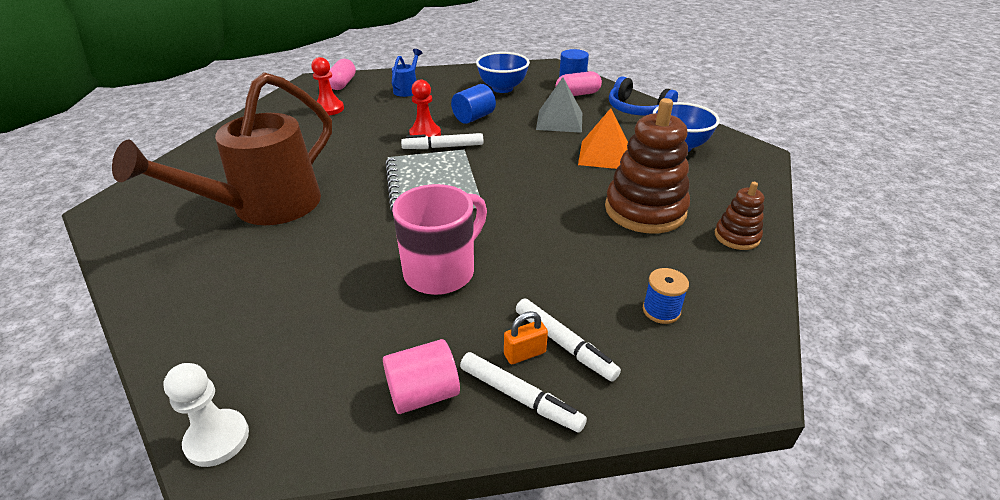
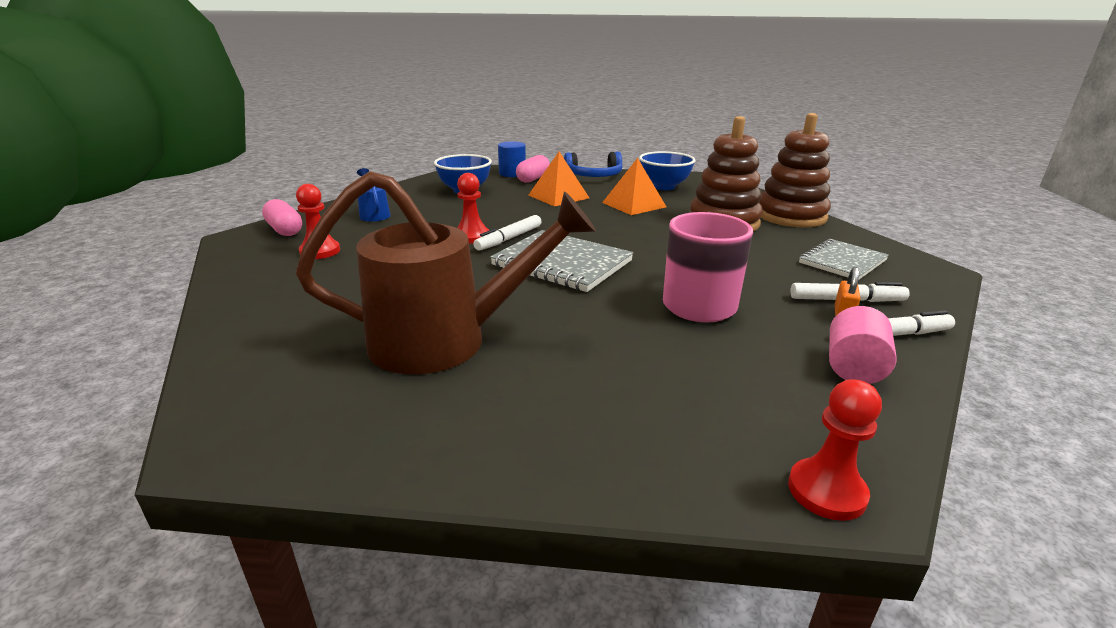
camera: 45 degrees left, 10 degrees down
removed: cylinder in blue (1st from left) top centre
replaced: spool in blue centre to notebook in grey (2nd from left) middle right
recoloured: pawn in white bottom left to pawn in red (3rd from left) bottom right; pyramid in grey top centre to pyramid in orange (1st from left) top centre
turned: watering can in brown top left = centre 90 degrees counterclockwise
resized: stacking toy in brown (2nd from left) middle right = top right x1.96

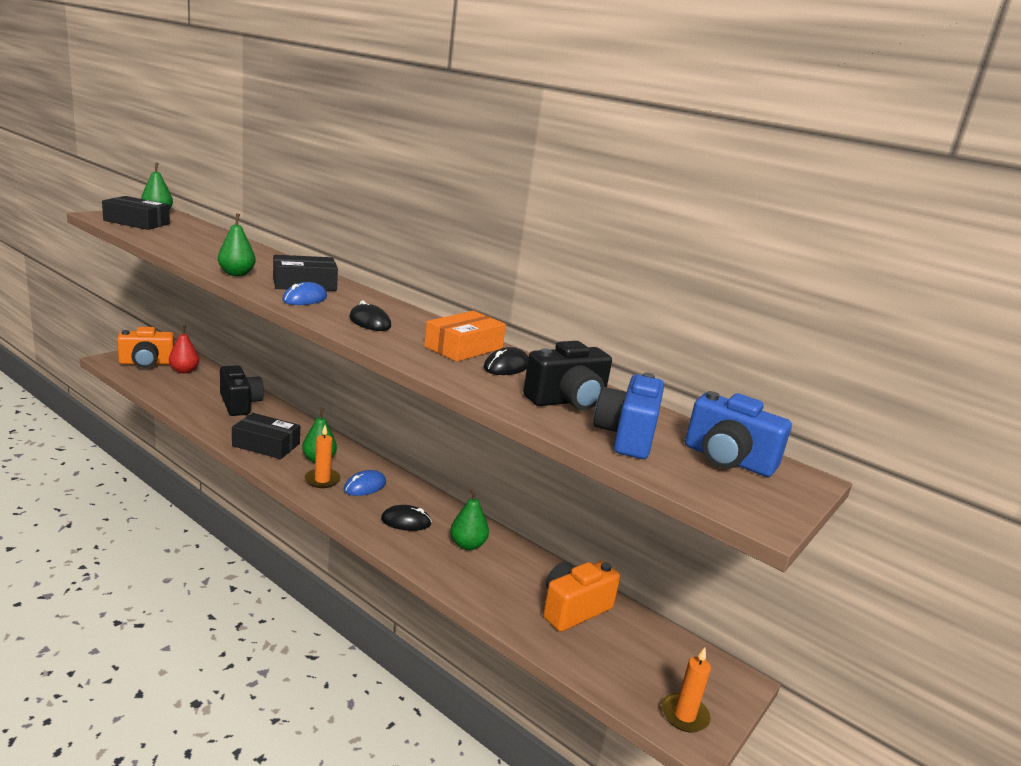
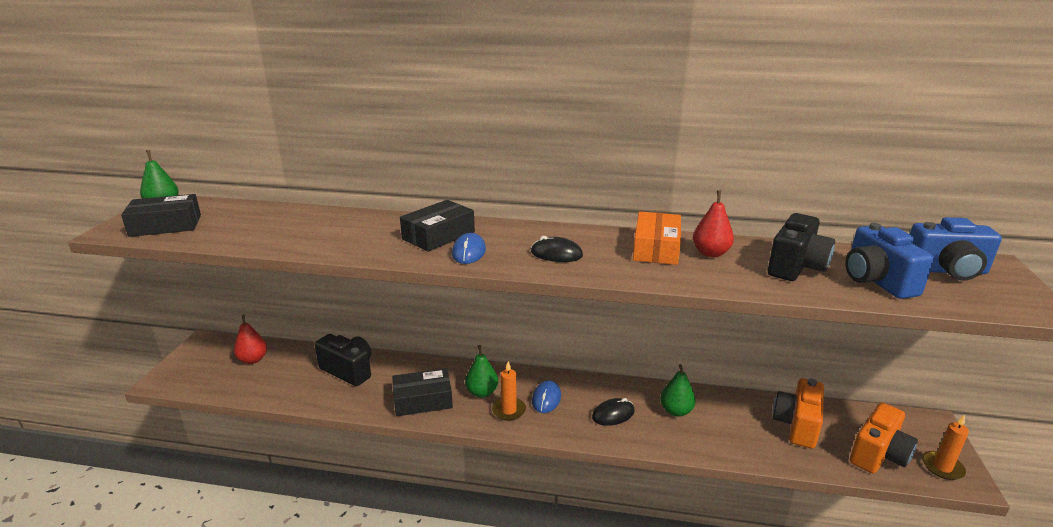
camera: 25 degrees left, 5 degrees up
removed: pear in green (2nd from left) top left
moved: camera in orange (1st from left in the first image) middle left to camera in orange (2nd from left) bottom right
replaced: mouse in black (3rd from left) centre to pear in red (2nd from left) middle right

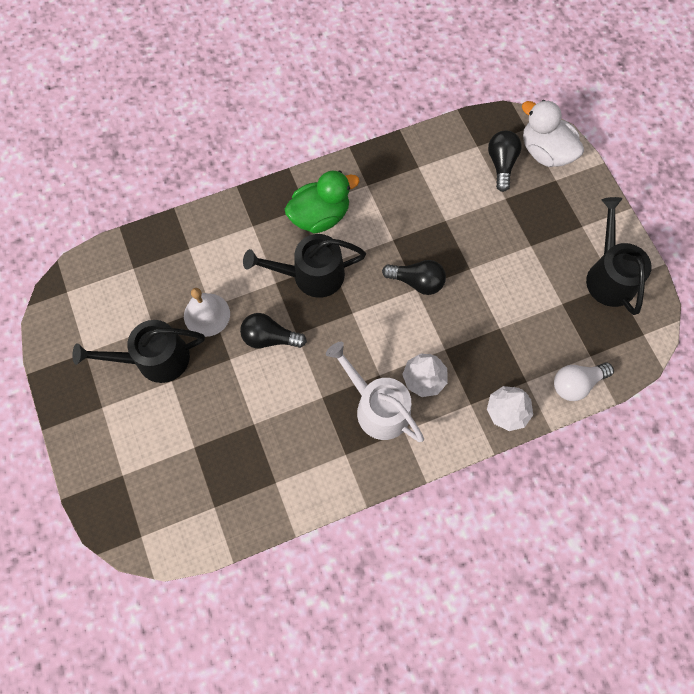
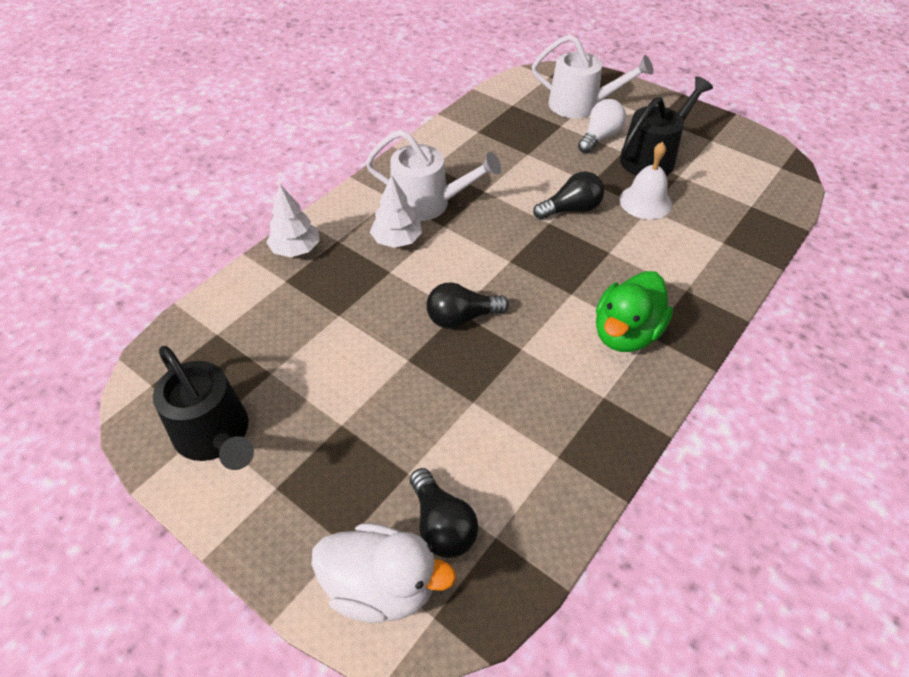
camera: 150 degrees right, 20 degrees down
removed: watering can in black (2nd from left) centre
added: watering can in white (2nd from left) top centre
moved: light bulb in white middle right to top centre

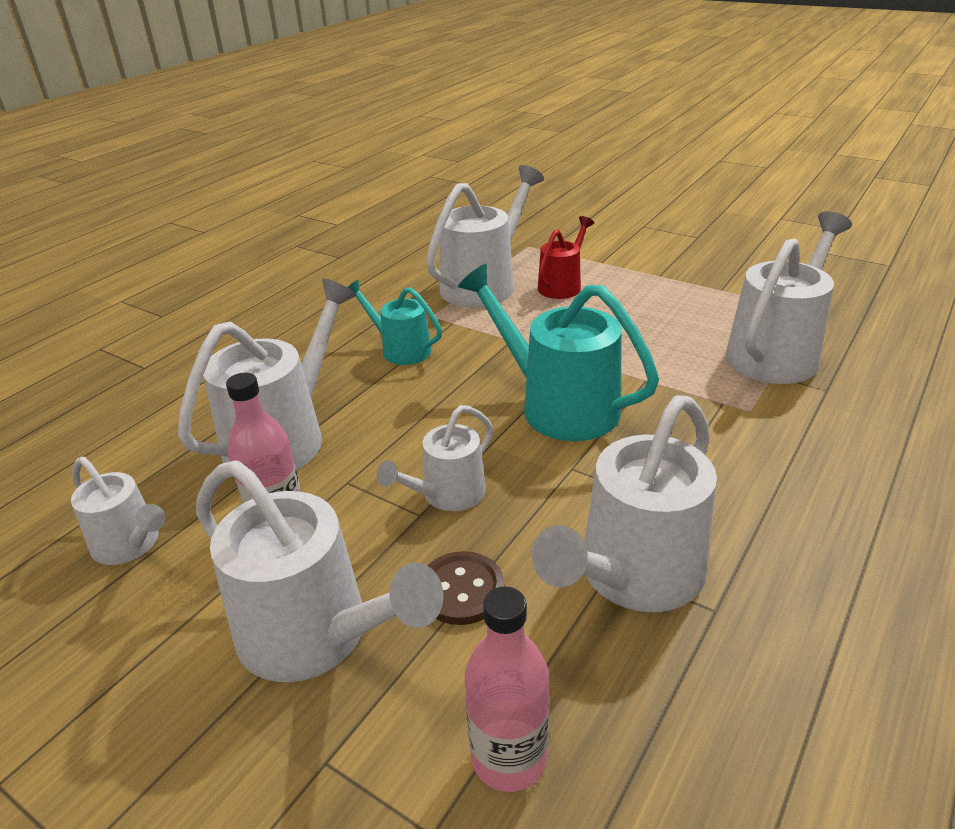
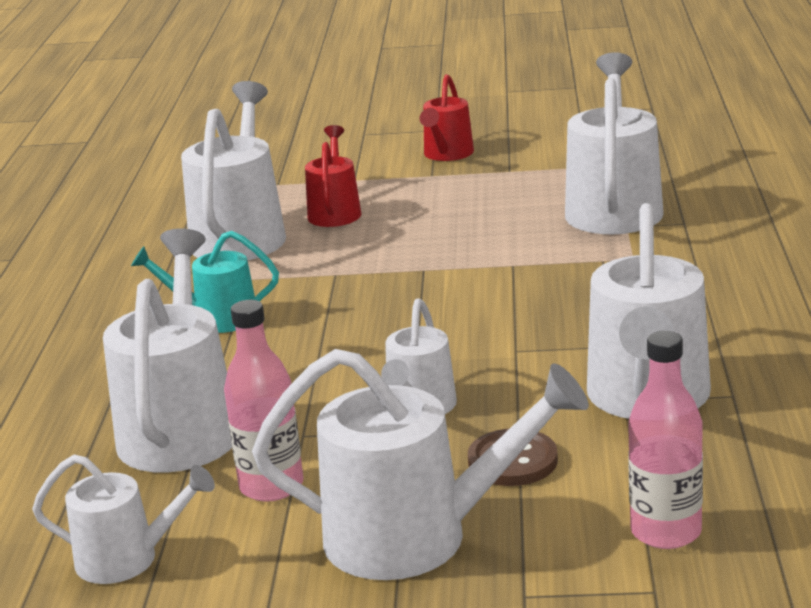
camera: 30 degrees left, 10 degrees down
removed: watering can in turquoise (2nd from left) centre
added: watering can in red (2nd from left) top centre

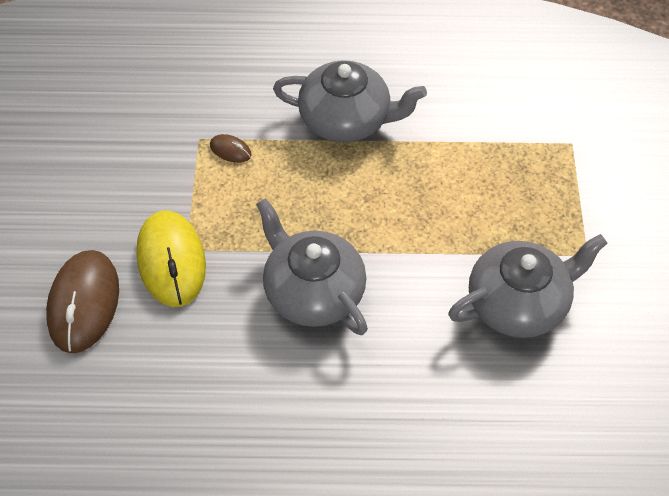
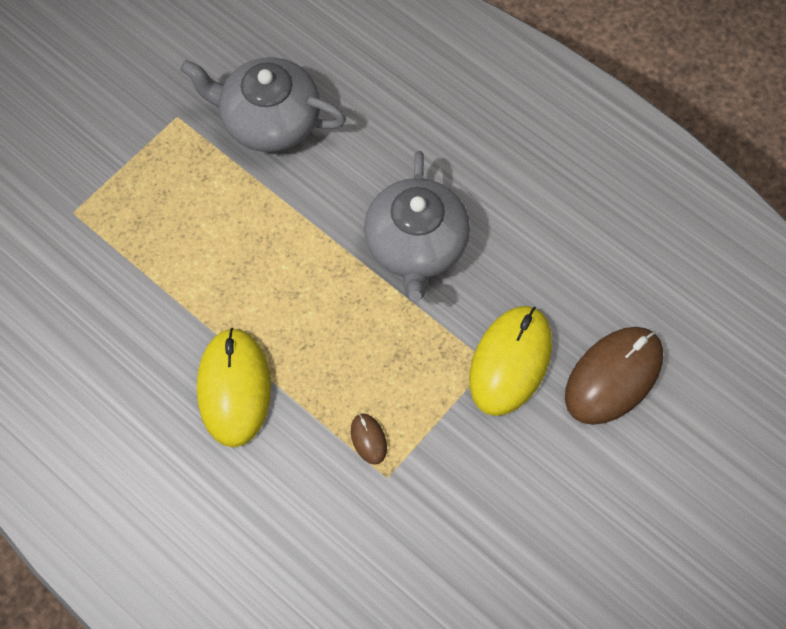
camera: 140 degrees left, 10 degrees up
replaced: teapot in grey (2nd from left) top centre to mouse in yellow (1st from left) middle left

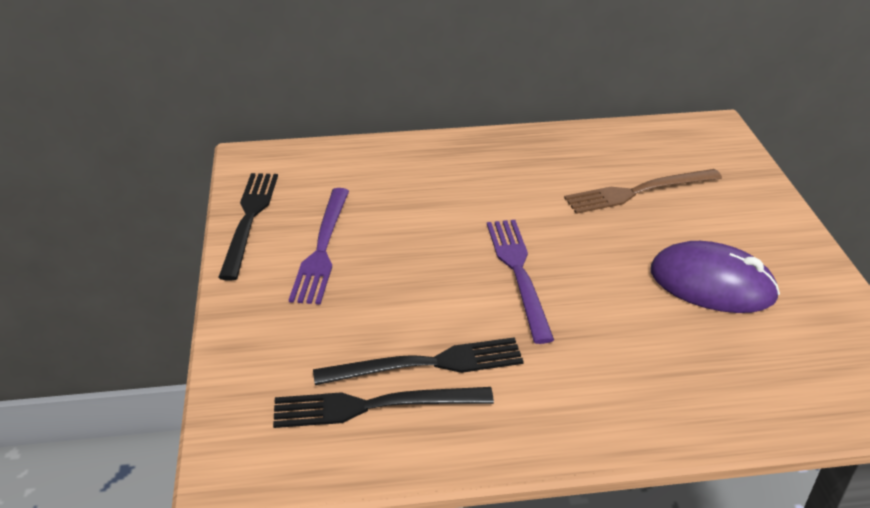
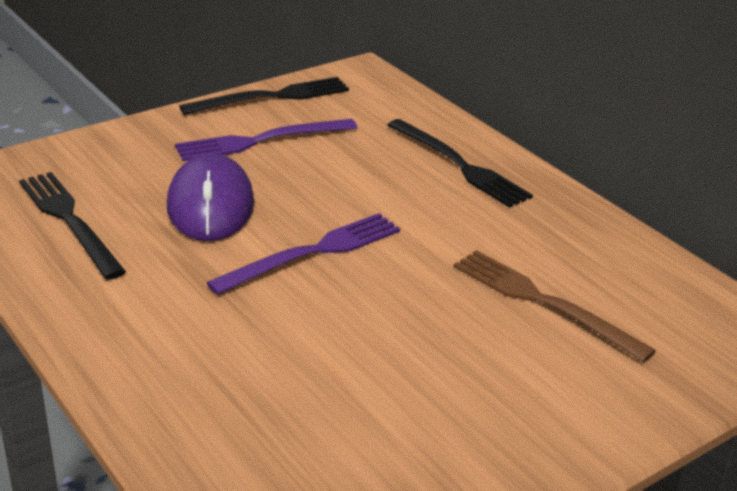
camera: 60 degrees right, 5 degrees down
moved: fork in black (3rd from left) bottom centre to top centre; mouse in purple middle right to middle left

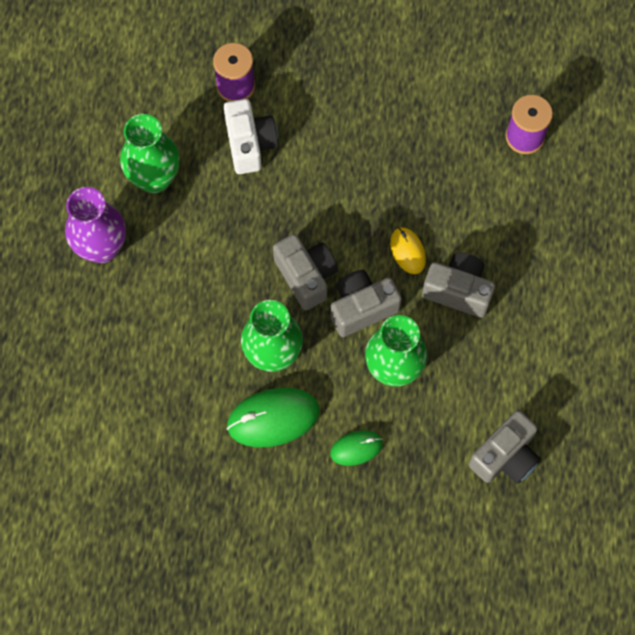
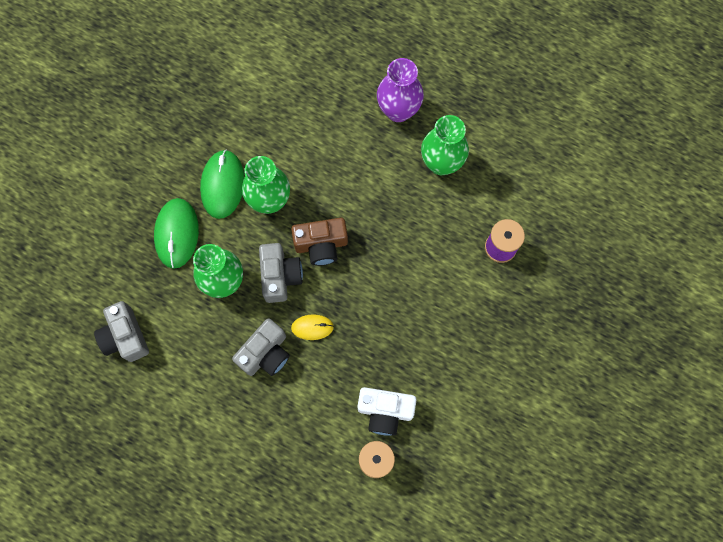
camera: 110 degrees right, 5 degrees up
moved: camera in white top centre to bottom centre
recoloured: camera in grey (1st from left) centre to camera in brown centre
resized: mouse in green (2nd from left in the first image) bottom centre = middle left x1.75

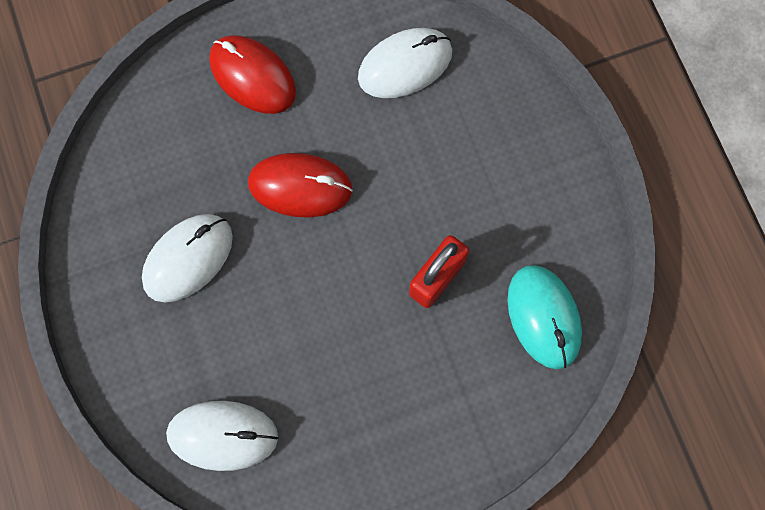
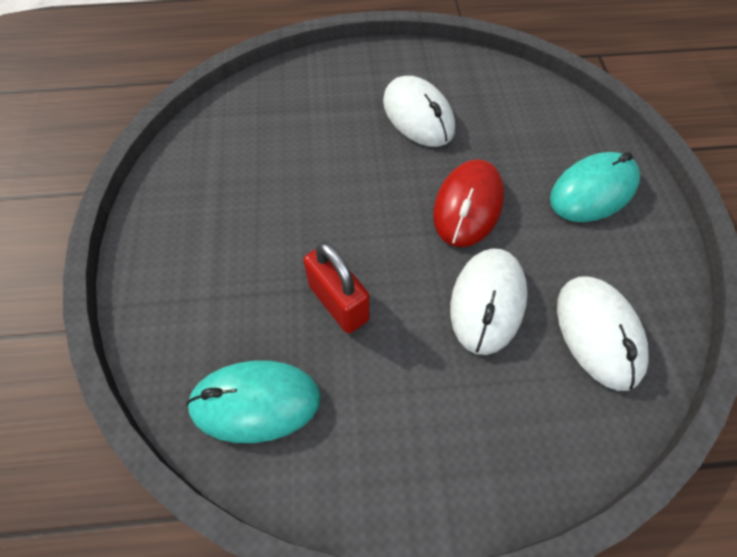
camera: 105 degrees right, 15 degrees down
moved: mouse in white (2nd from left) bottom left to centre
recoloured: mouse in red (1st from left) top left to mouse in turquoise (2nd from left) middle right

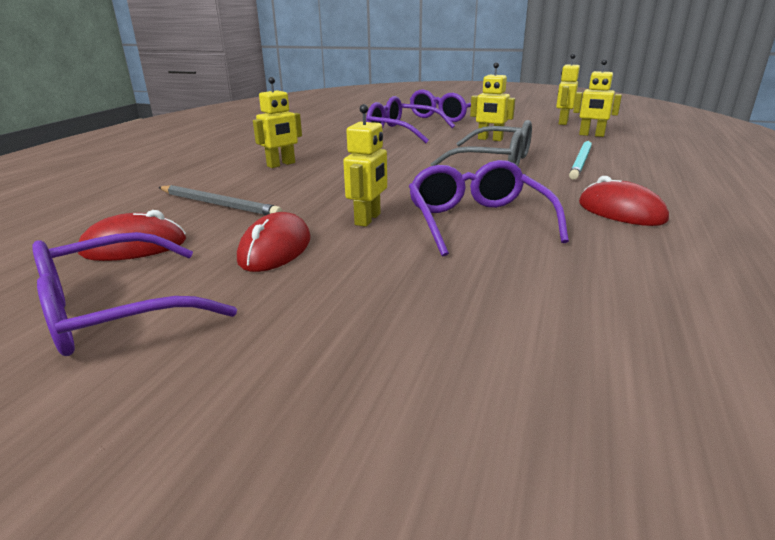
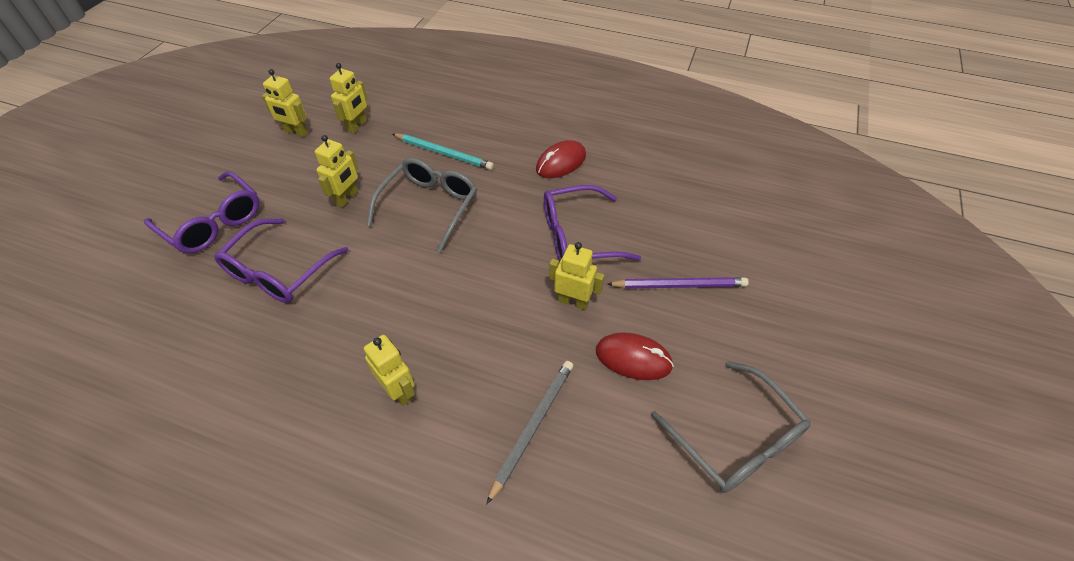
camera: 90 degrees left, 25 degrees up
removed: mouse in red (1st from left) middle left
added: pencil in purple centre
recoloured: glasses in purple (1st from left) middle left to glasses in grey (2nd from left) bottom right

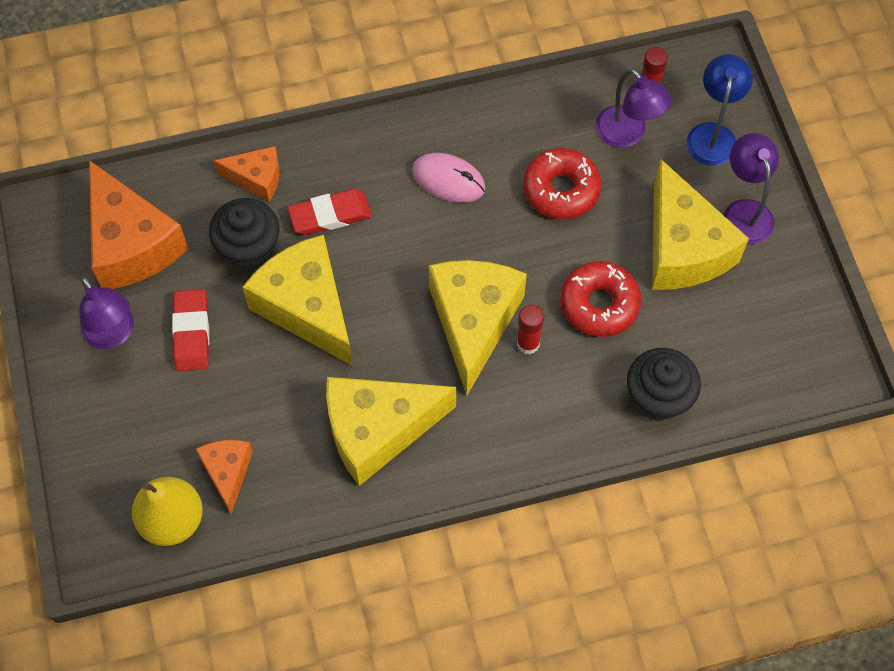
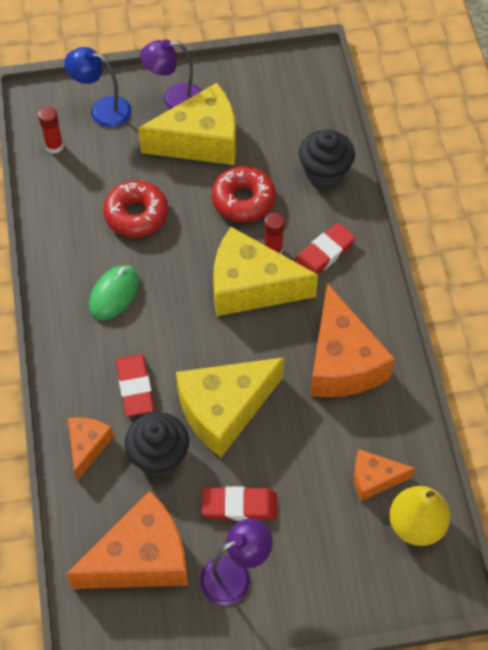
camera: 85 degrees left, 5 degrees down
removed: lamp in purple (2nd from left) top right
added: eraser in red (3rd from left) centre
recoloured: cheese in yellow (2nd from left) centre to cheese in orange (3rd from left) middle right; mouse in pink top centre to mouse in green middle left

